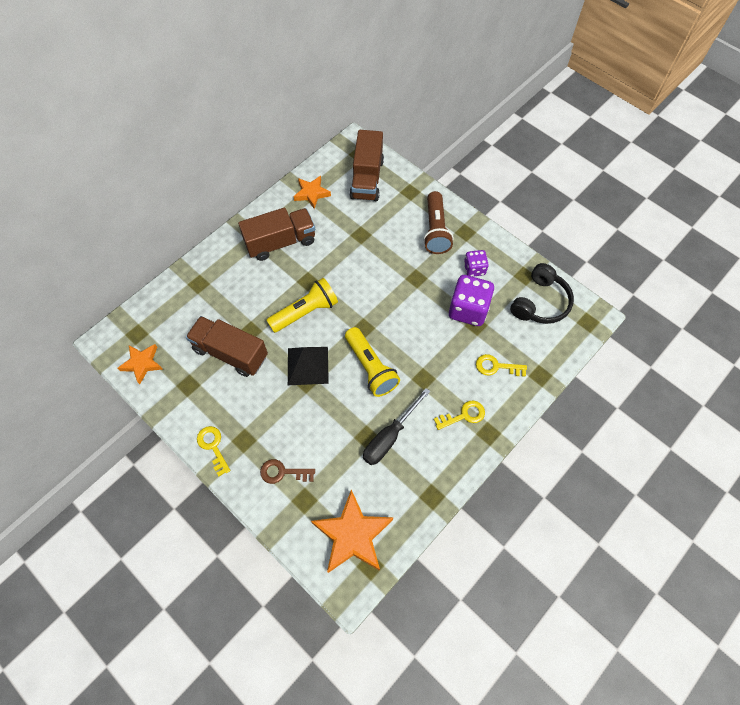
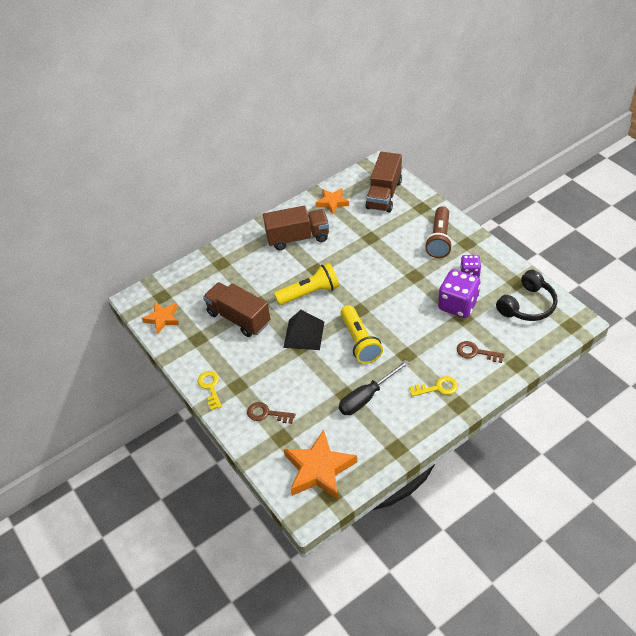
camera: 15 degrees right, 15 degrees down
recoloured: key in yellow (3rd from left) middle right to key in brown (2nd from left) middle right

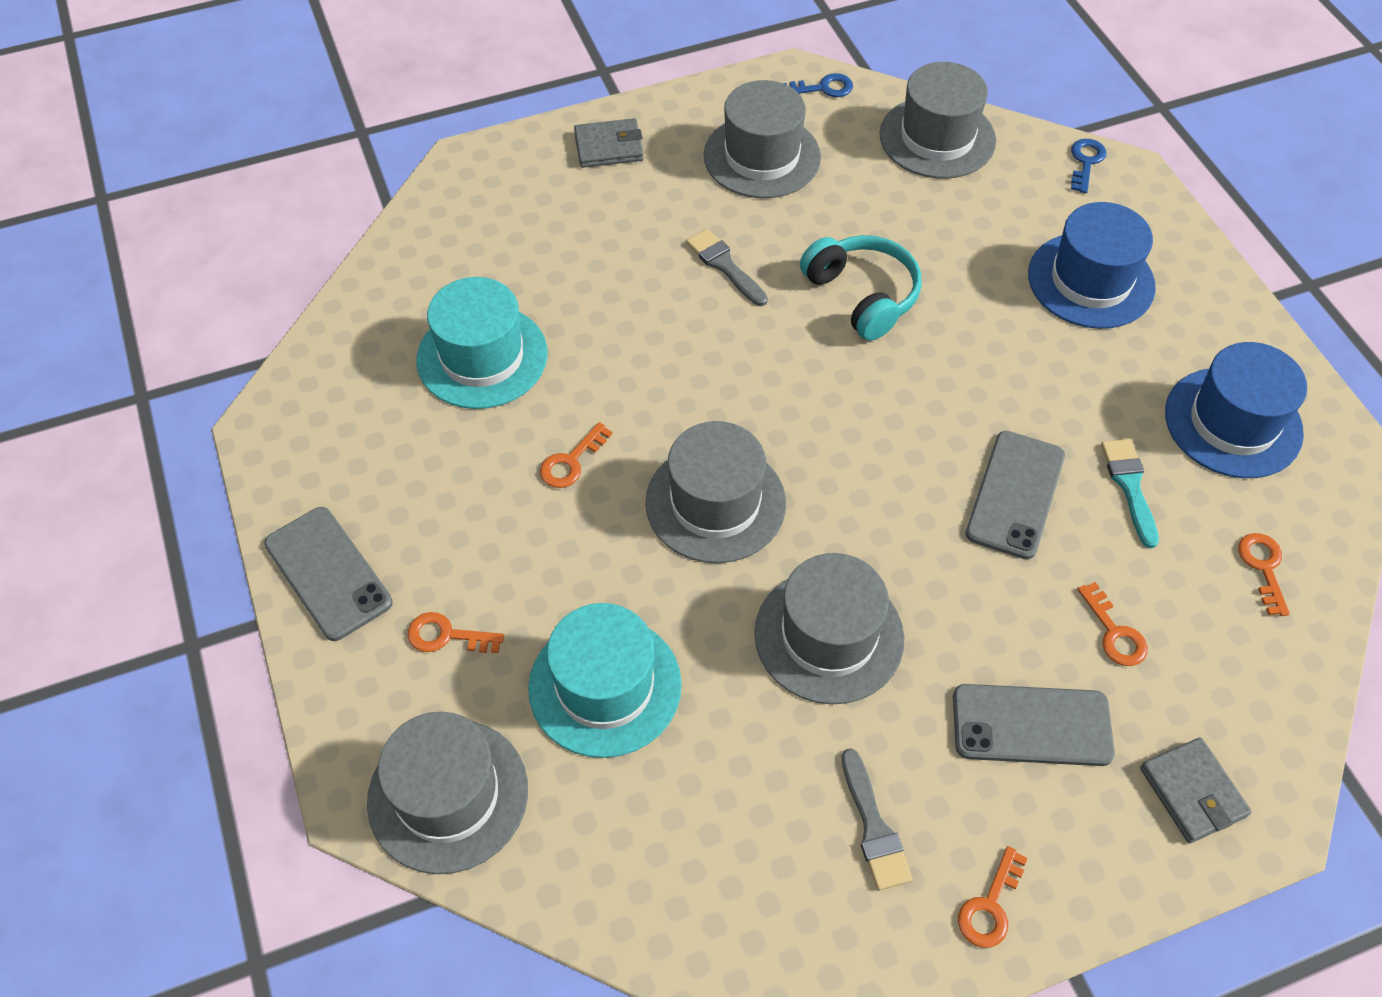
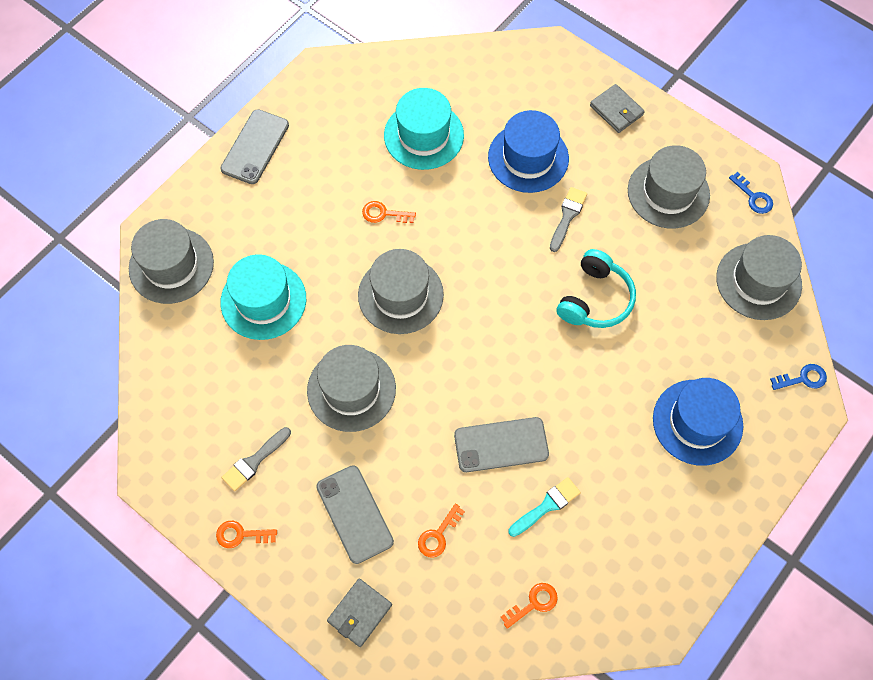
camera: 60 degrees right, 10 degrees up
removed: key in orange (1st from left) middle left
moved: hat in blue (2nd from left in the first image) middle right to hat in blue (1st from left) top centre

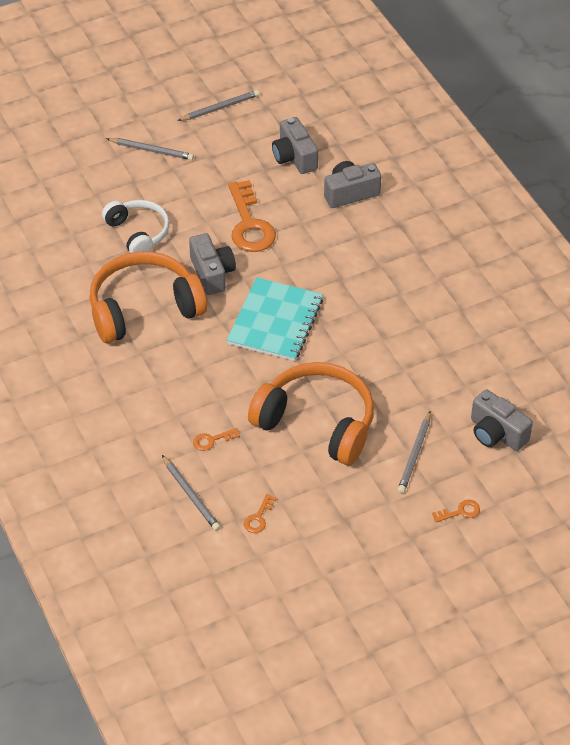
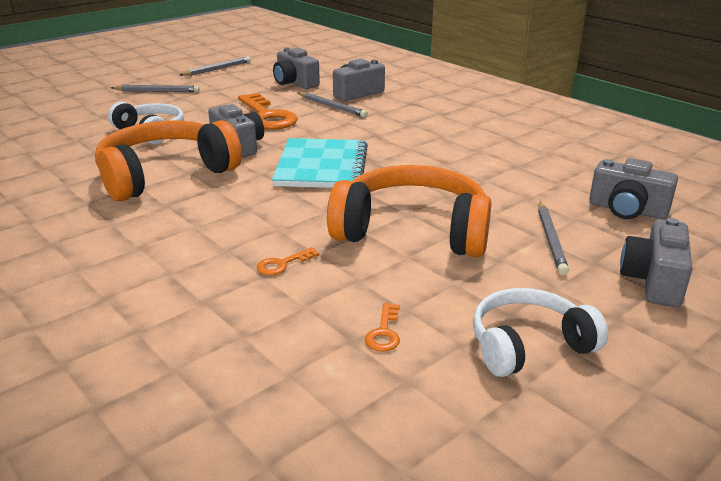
camera: 15 degrees left, 20 degrees down
added: headphones in white (2nd from left) bottom right
moved: pencil in grey (2nd from left in the first image) centre to pencil in grey (3rd from left) top centre
replaced: key in orange (4th from left) bottom right to camera in grey (5th from left) middle right

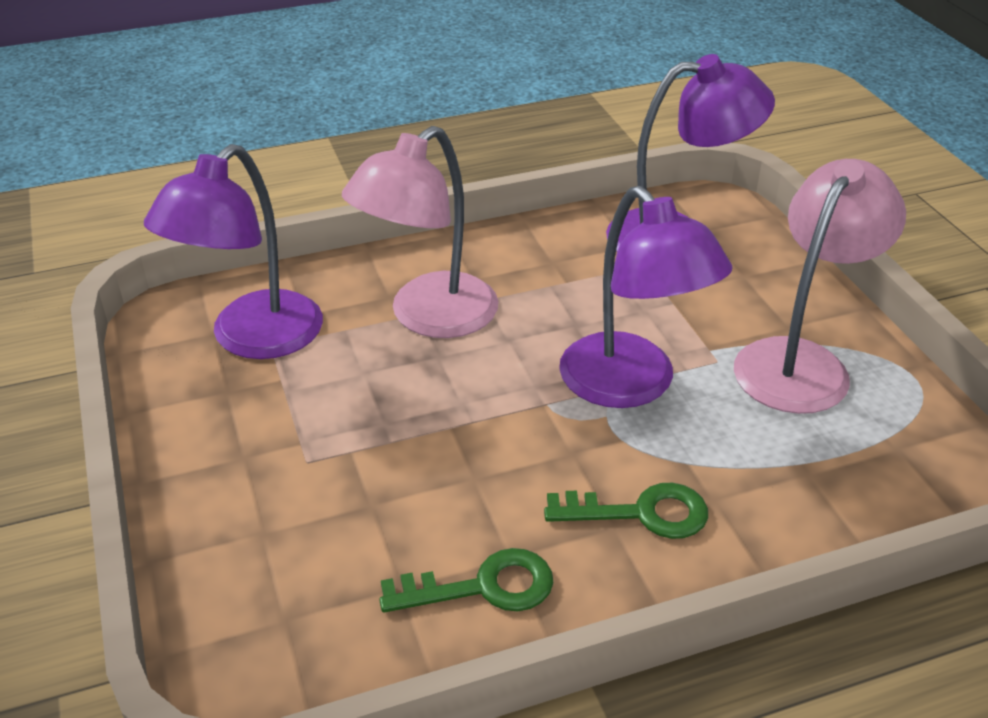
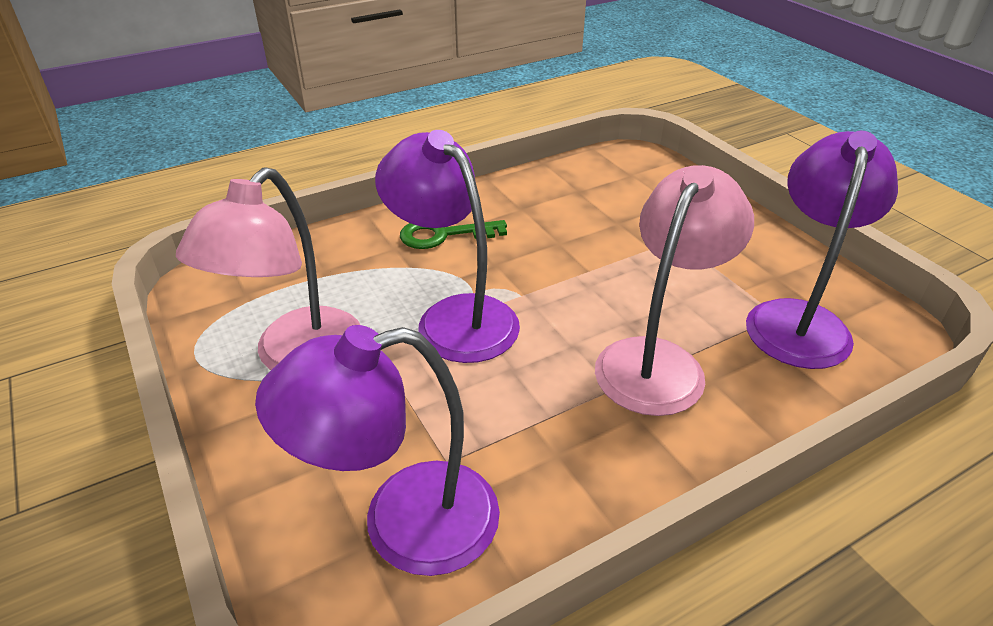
camera: 170 degrees right, 0 degrees up
removed: key in green (1st from left) bottom centre

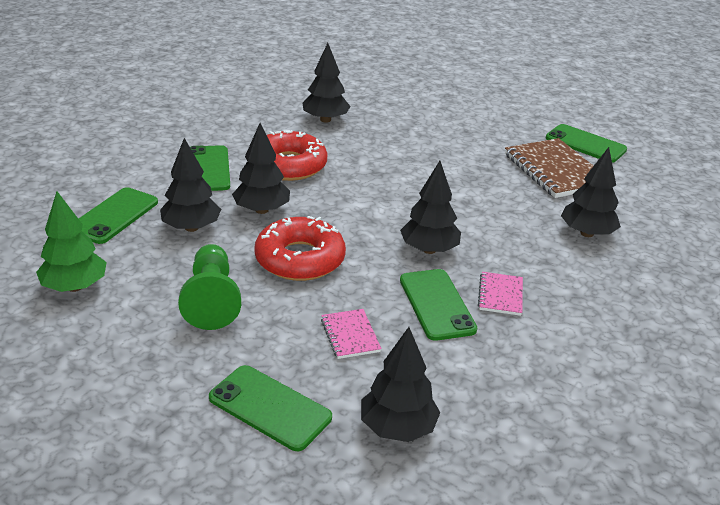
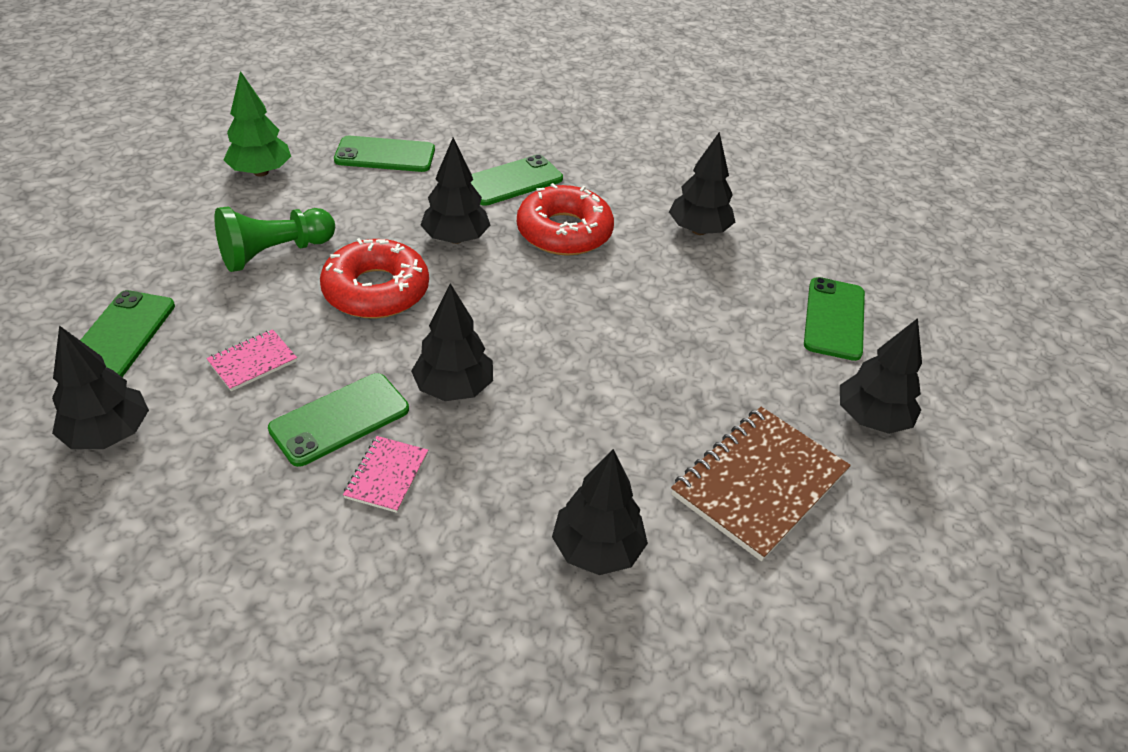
camera: 65 degrees right, 10 degrees up
moved: tree in black (1st from left in the first image) middle left to tree in black (6th from left) middle right; phone in green (5th from left) top right to middle right
turned: notebook in pink (2nd from left) middle right = centre 60 degrees counterclockwise

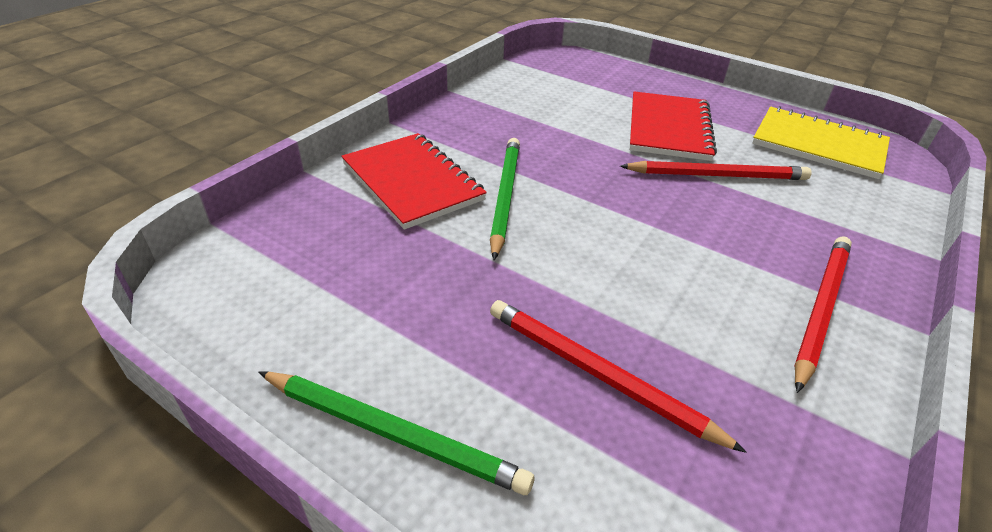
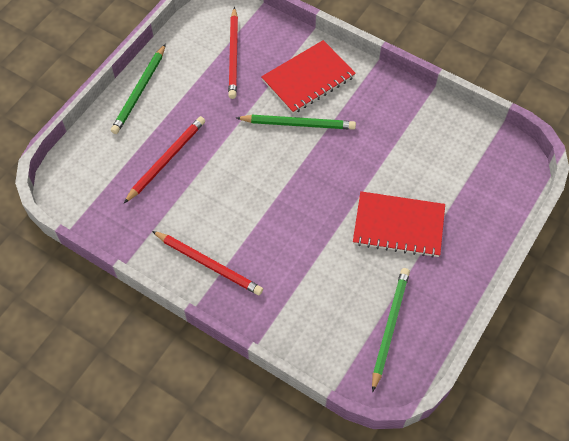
camera: 90 degrees right, 20 degrees up
moved: pencil in red (2nd from left in the first image) top right to pencil in red (3rd from left) top centre
replaced: notebook in yellow top right to pencil in green (3rd from left) bottom right

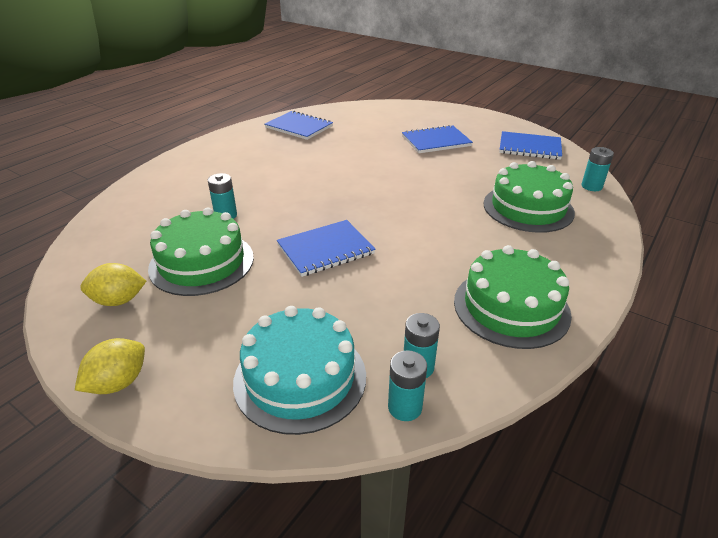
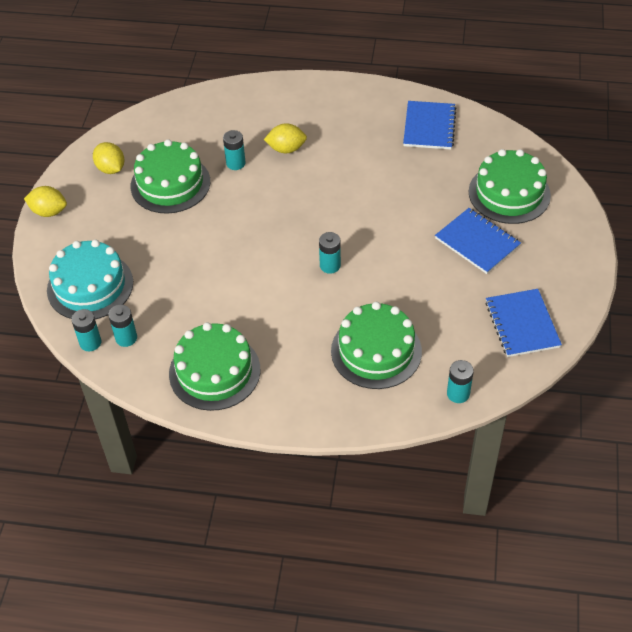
camera: 65 degrees right, 15 degrees up
removed: notebook in blue (2nd from left) centre
added: lemon in yellow (3rd from left) top centre; battery in turquoise (4th from left) centre; cake in green (4th from left) top right

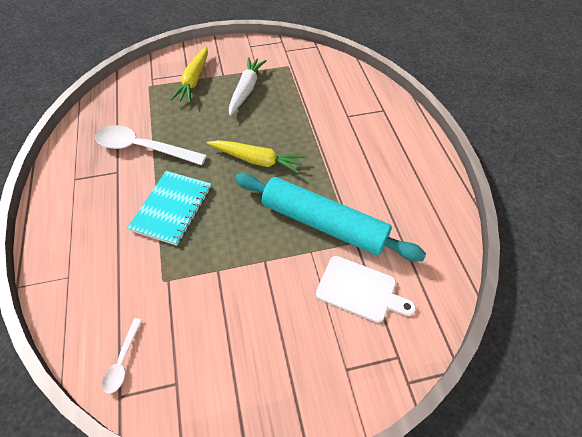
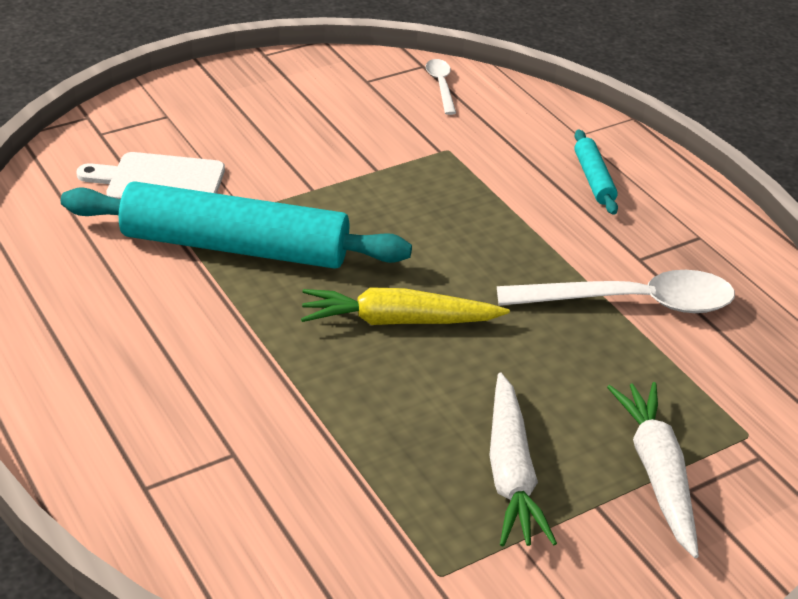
camera: 160 degrees right, 15 degrees down
removed: notebook in turquoise middle left
added: rolling pin in turquoise (2nd from left) top right
recoloured: carrot in yellow (1st from left) top left to carrot in white (2nd from left) bottom right

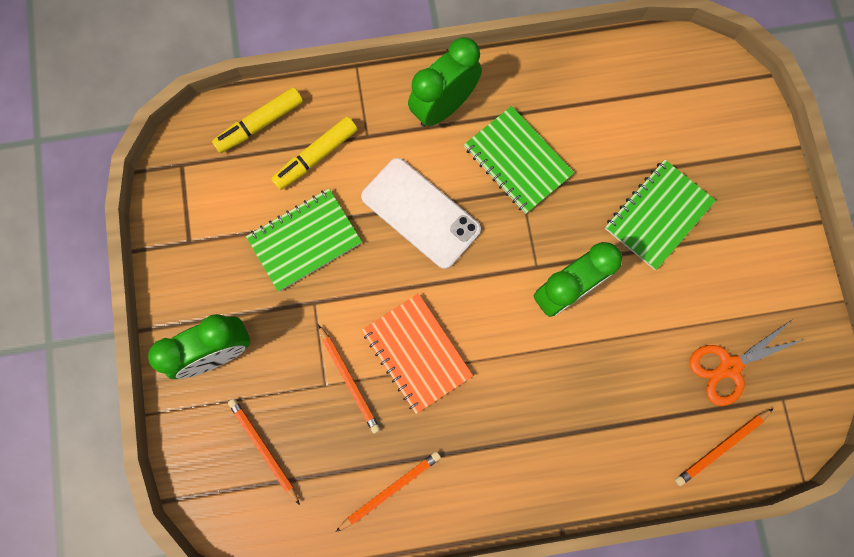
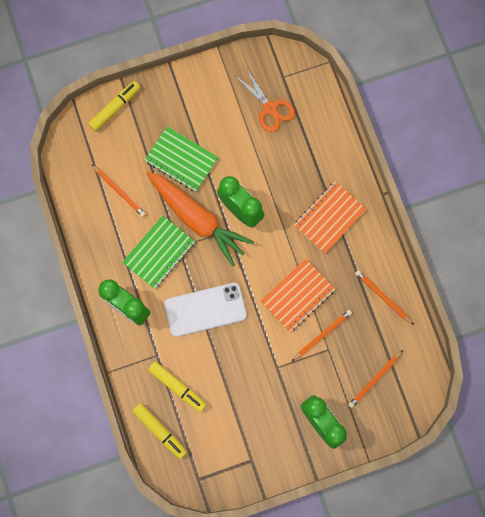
camera: 100 degrees left, 0 degrees up
removed: notebook in green (1st from left) centre
added: marker in yellow (1st from left) top left; carrot in orange centre; notebook in orange (2nd from left) middle right
moved: pencil in orange (4th from left in the first image) bottom right to pencil in orange (1st from left) middle left
turned: phone in white centre = centre 45 degrees clockwise

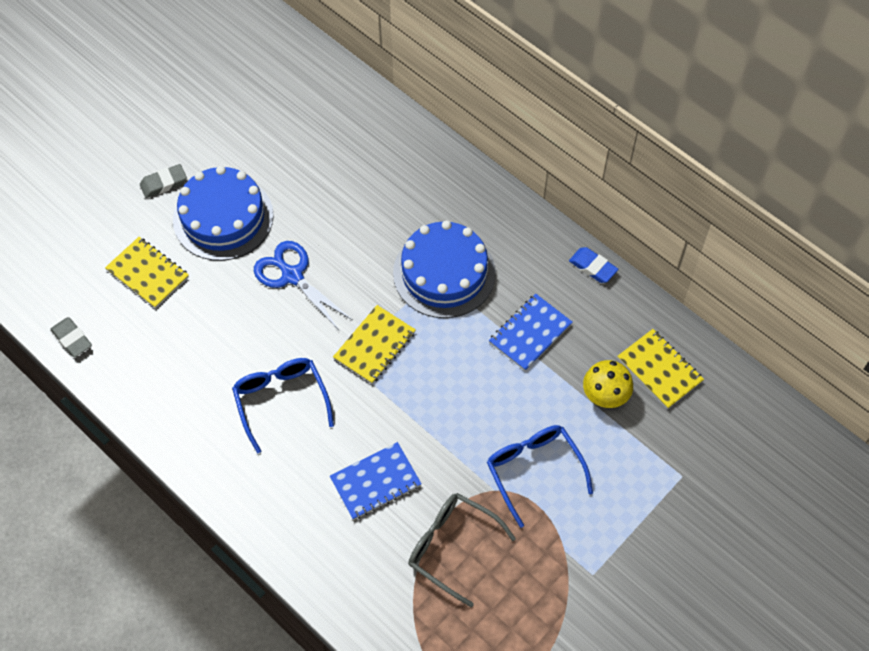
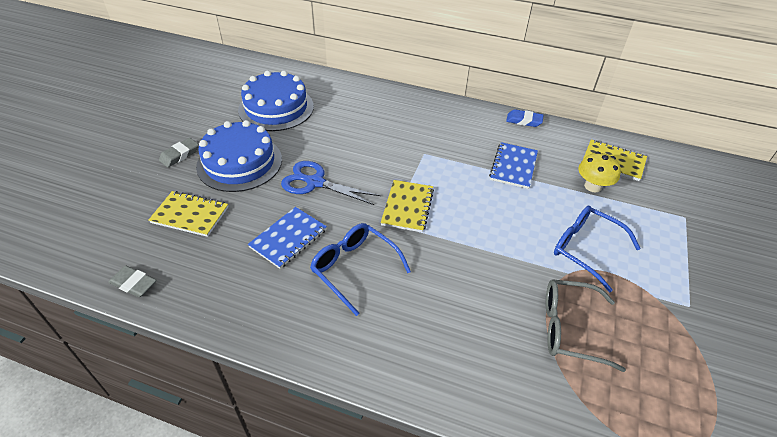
camera: 25 degrees left, 15 degrees down
moved: notebook in blue (1st from left) bottom centre to centre; cake in blue (2nd from left) centre to top centre

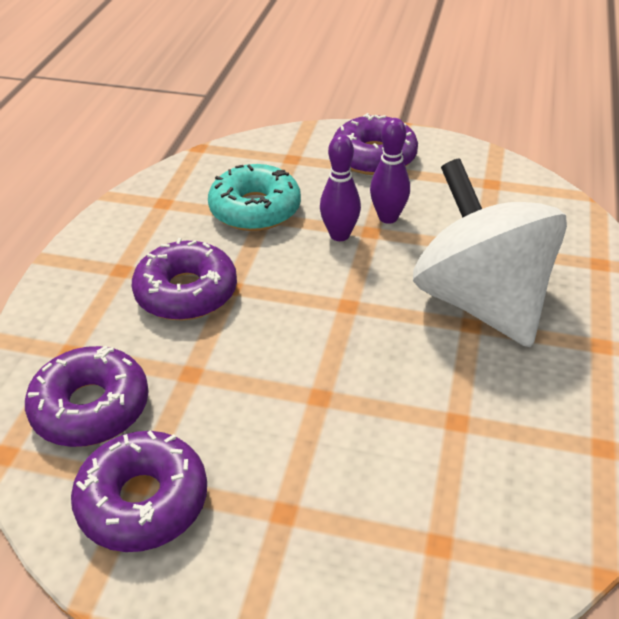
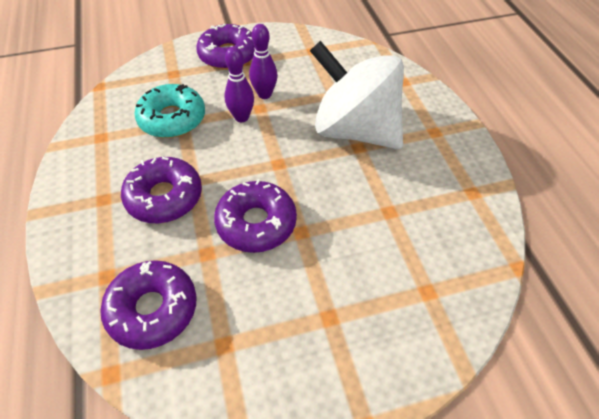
camera: 30 degrees left, 10 degrees up
moved: donut in purple (2nd from left in the first image) bottom left to donut in purple (4th from left) centre

